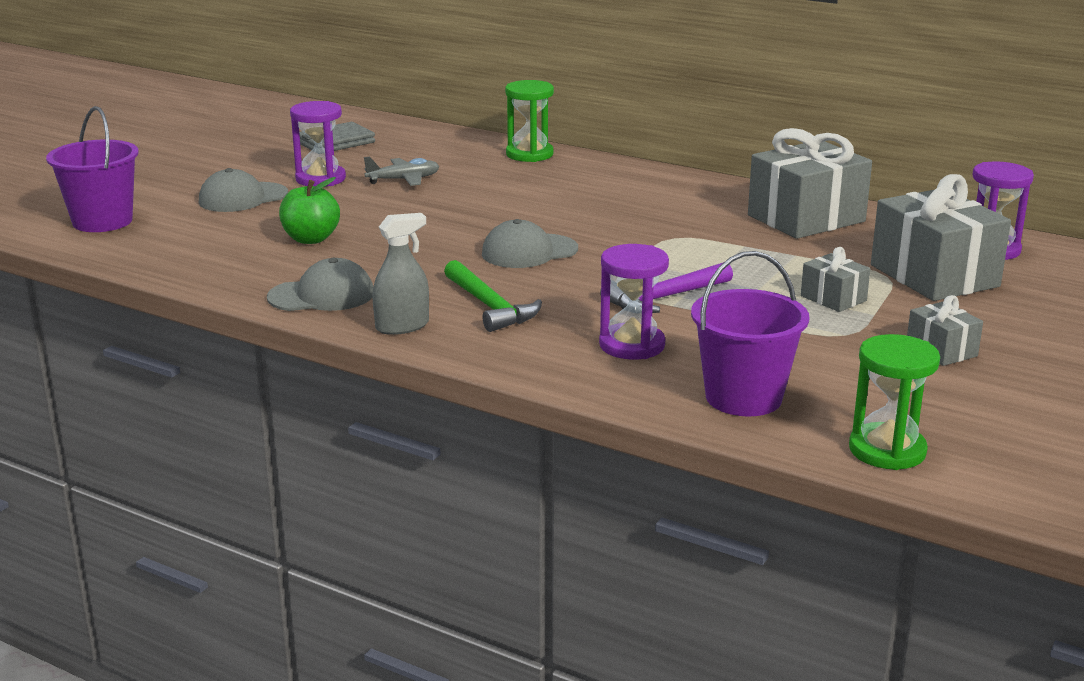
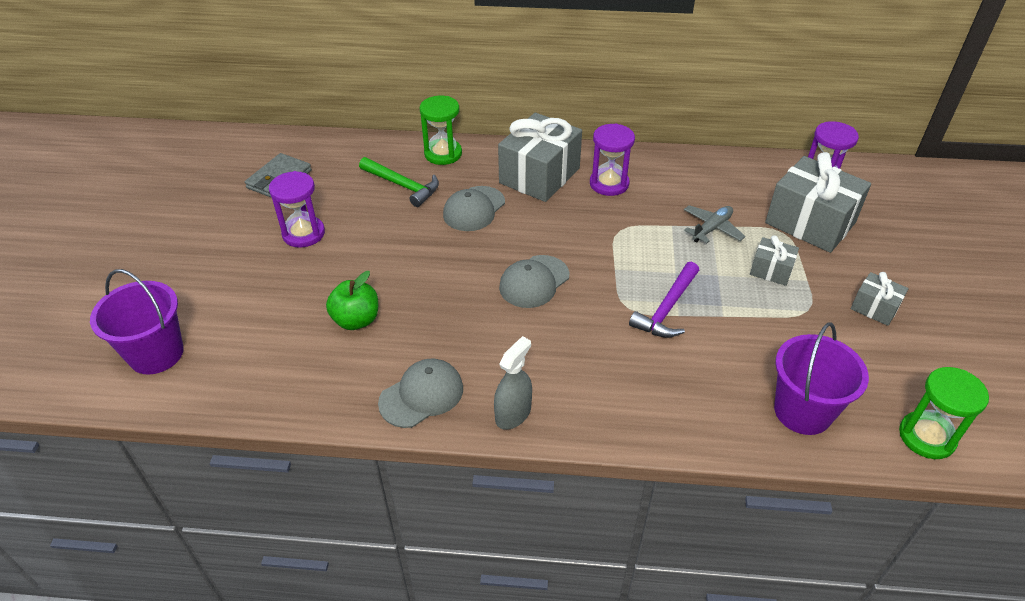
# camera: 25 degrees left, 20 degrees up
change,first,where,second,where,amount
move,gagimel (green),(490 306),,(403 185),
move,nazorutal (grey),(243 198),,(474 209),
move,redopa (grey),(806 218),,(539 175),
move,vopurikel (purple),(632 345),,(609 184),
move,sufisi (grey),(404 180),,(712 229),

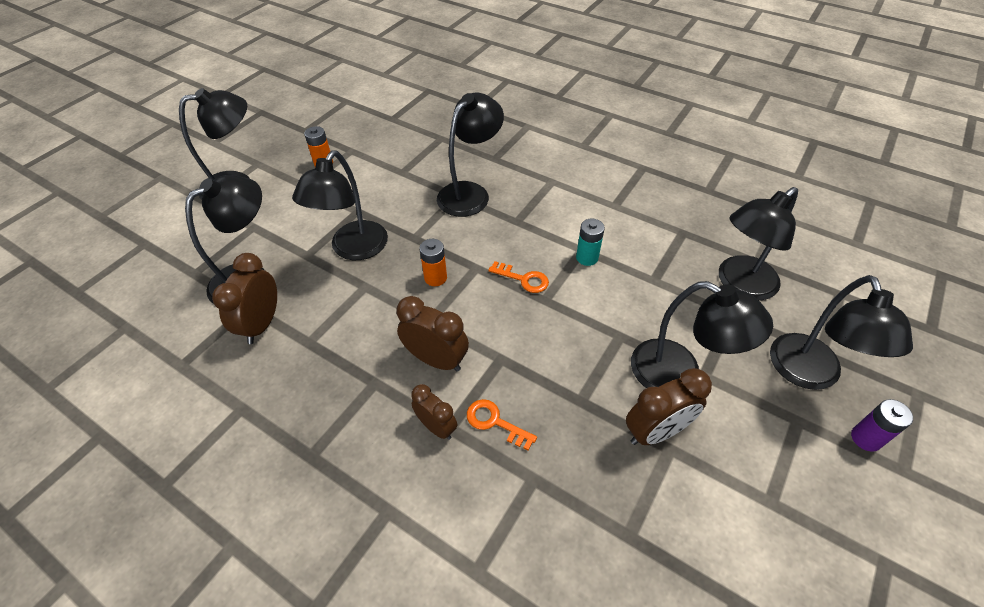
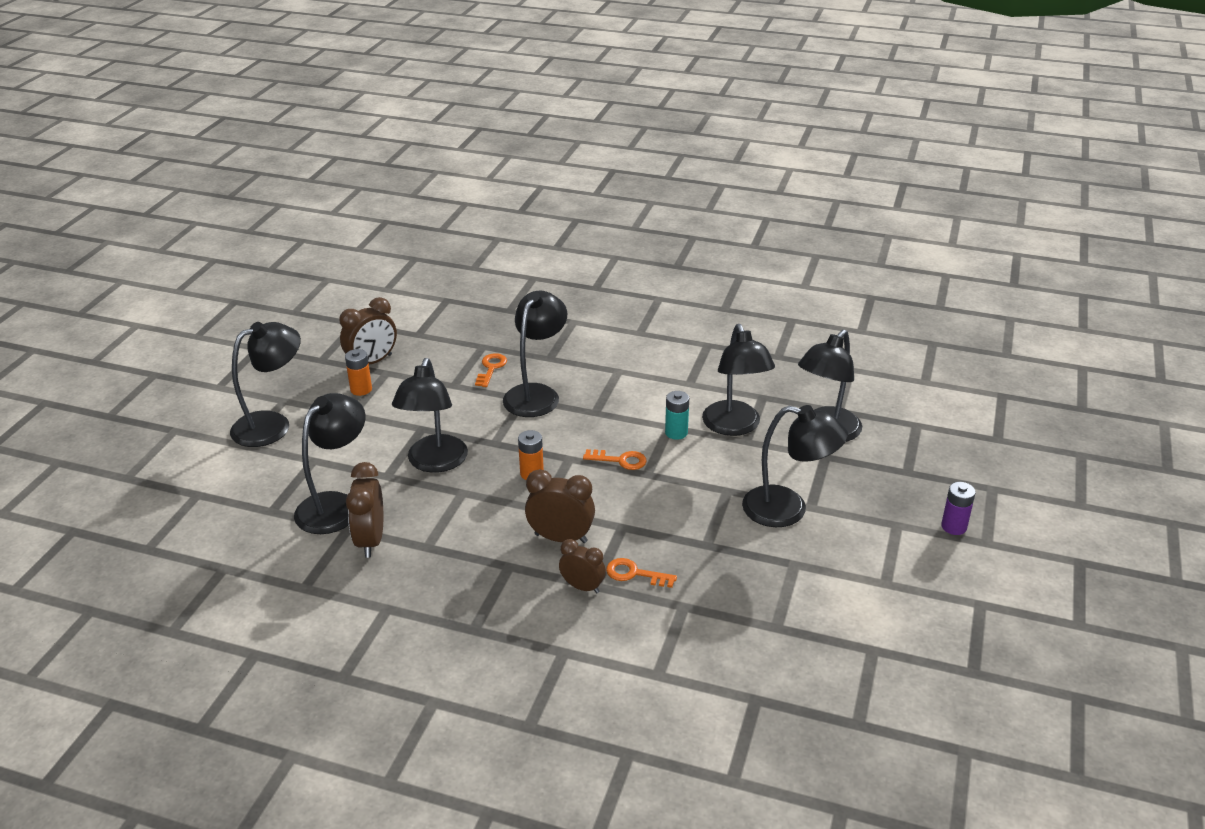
# camera: 15 degrees left, 15 degrees down
change,first,where,second,where,amount
move,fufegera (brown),(656 431),,(372 362),
insert,,,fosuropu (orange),(491 368),
move,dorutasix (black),(809 374),,(734 426),

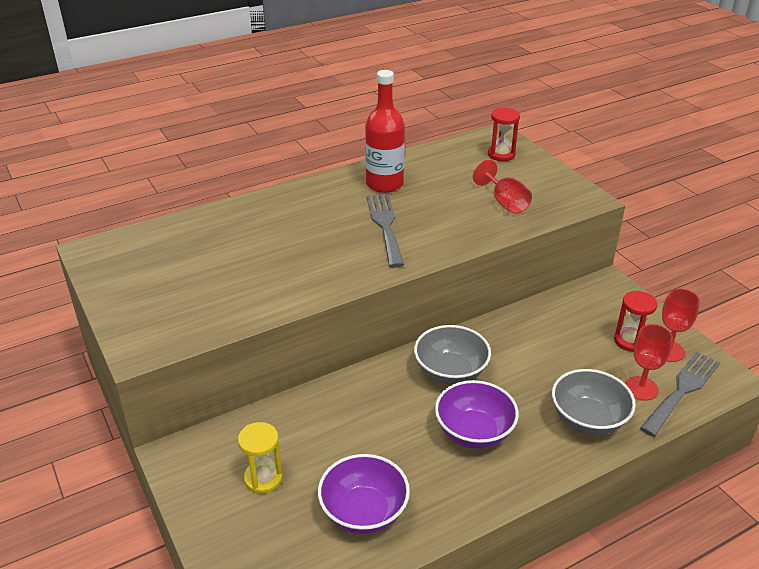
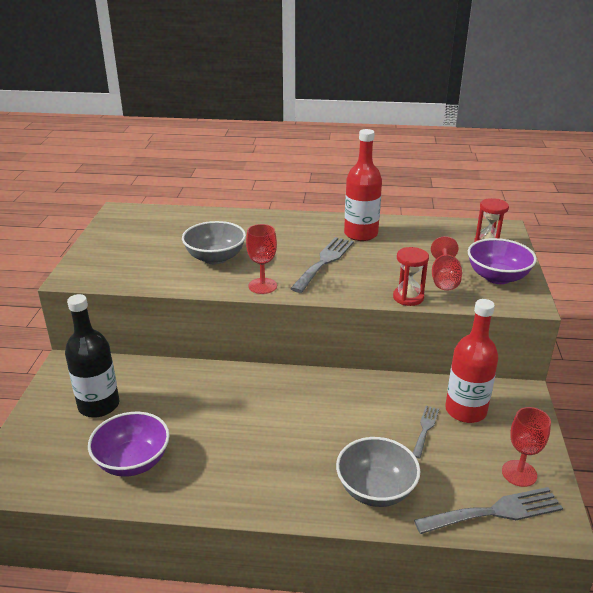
# camera: 35 degrees right, 5 degrees down
change,first,where,second,where,amount
replace,vopurikel (yellow),(263 478),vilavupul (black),(99 405),
move,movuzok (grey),(450 372),,(215 258),
move,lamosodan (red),(641 388),,(262 286),
move,vopurikel (red),(630 341),,(408 297),
insert,,,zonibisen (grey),(425 429),
insert,,,vilavupul (red),(465 410),
move,movuzok (purple),(474 432),,(497 277),

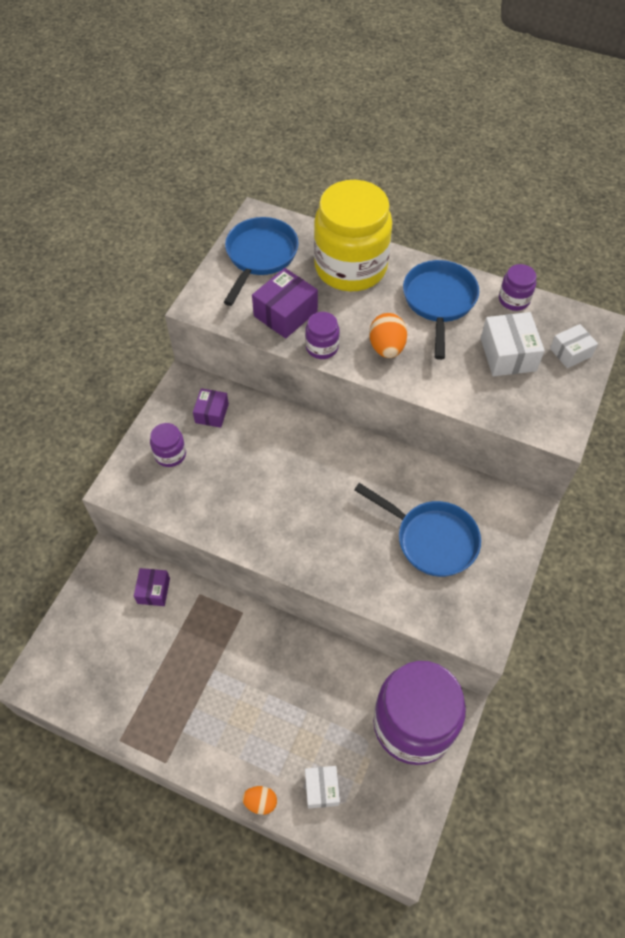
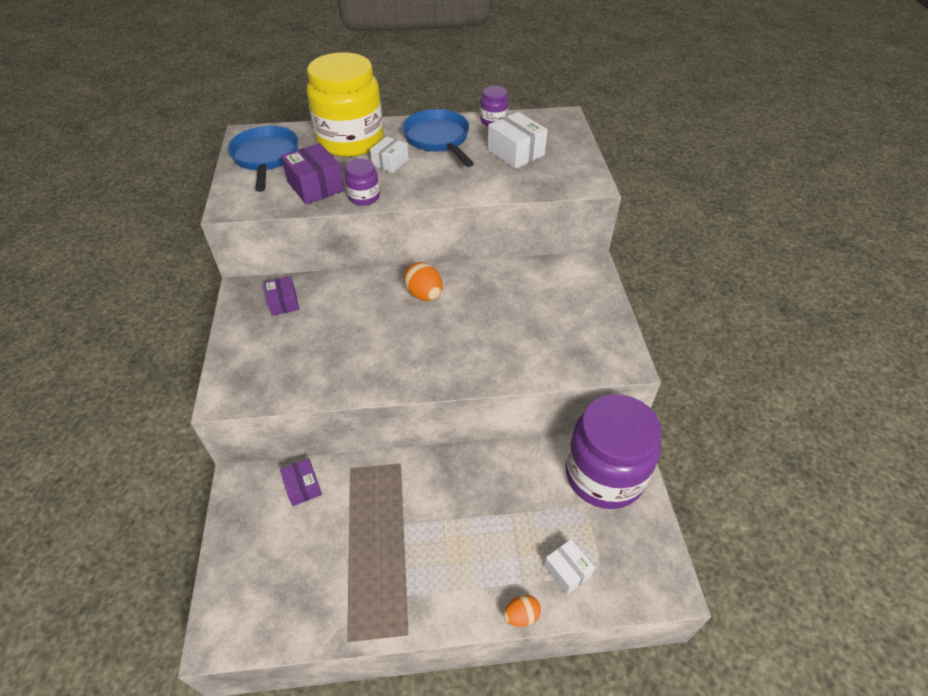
# camera: 30 degrees left, 10 degrees down
change,first,where,second,where,amount
rotate,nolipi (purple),(285 313),,(315 186),45 degrees counterclockwise
move,nolipi (white),(570 352),,(390 162),
move,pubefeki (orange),(386 348),,(424 295),
delete,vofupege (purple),(170 454),,,
delete,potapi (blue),(431 539),,,

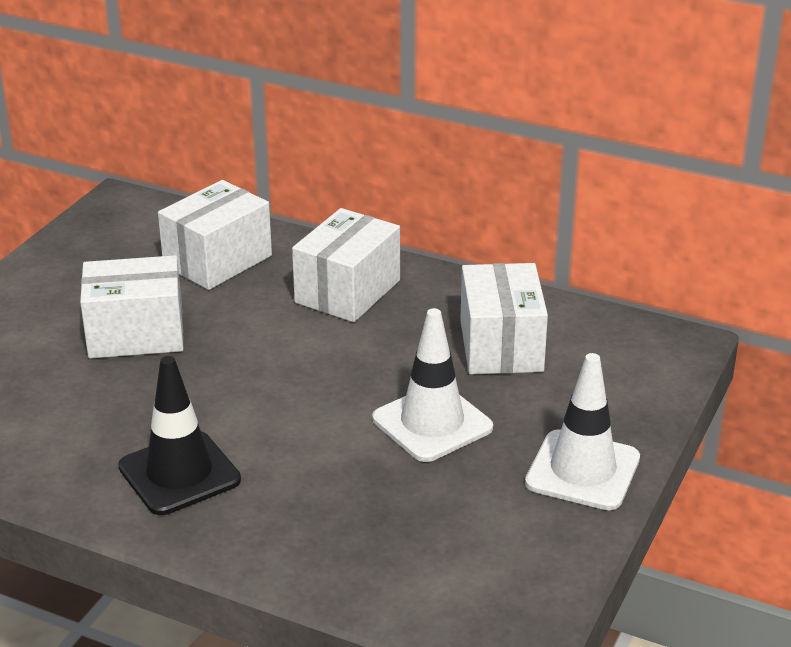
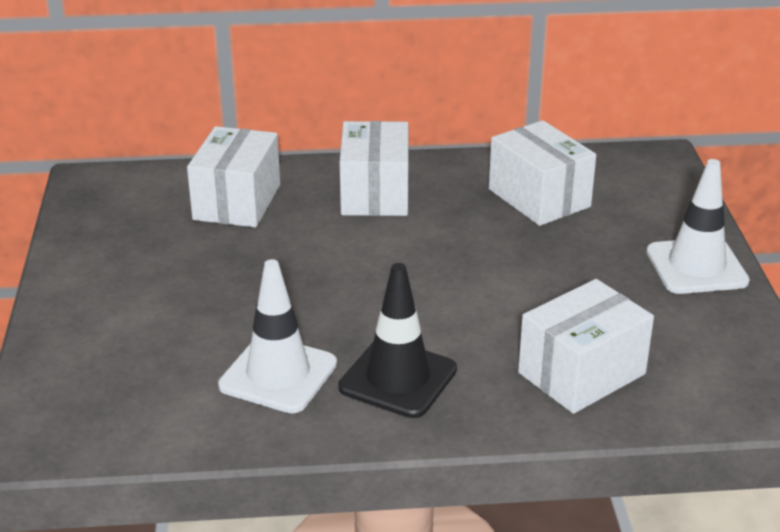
# camera: 30 degrees left, 0 degrees up
change,first,where,second,where,amount
move,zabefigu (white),(432 423),,(278 375),
move,nolipi (white),(136 334),,(581 373),

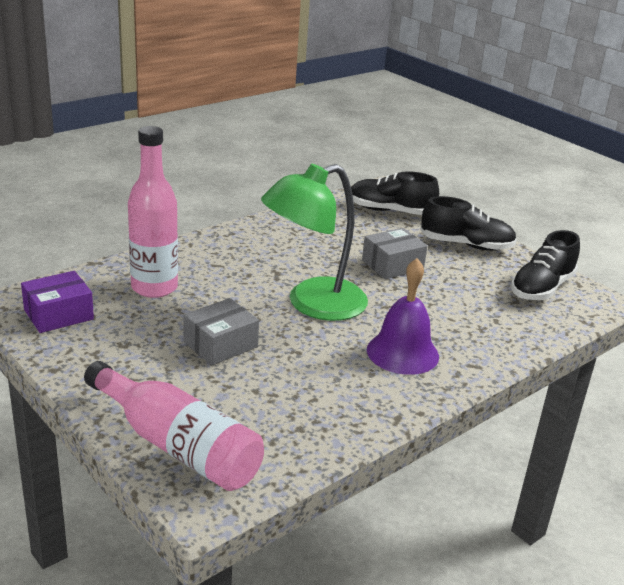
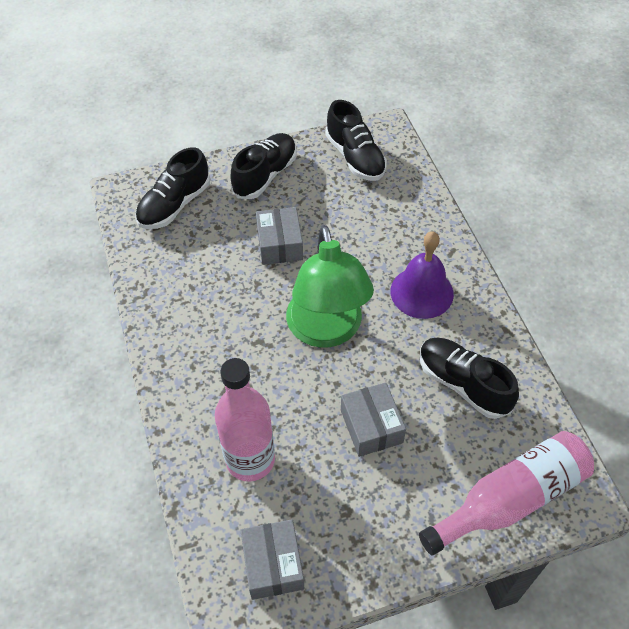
# camera: 65 degrees left, 25 degrees up
change,first,where,second,where,amount
recolor,nolipi (purple),(58 314),nolipi (grey),(273 564),
insert,,,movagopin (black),(463 384),

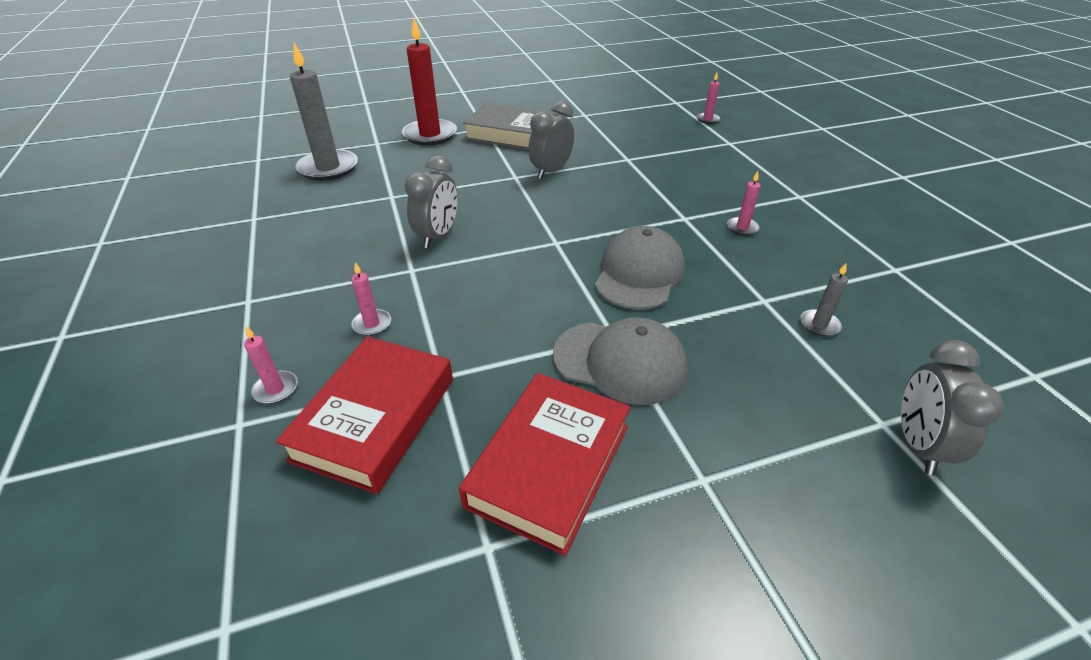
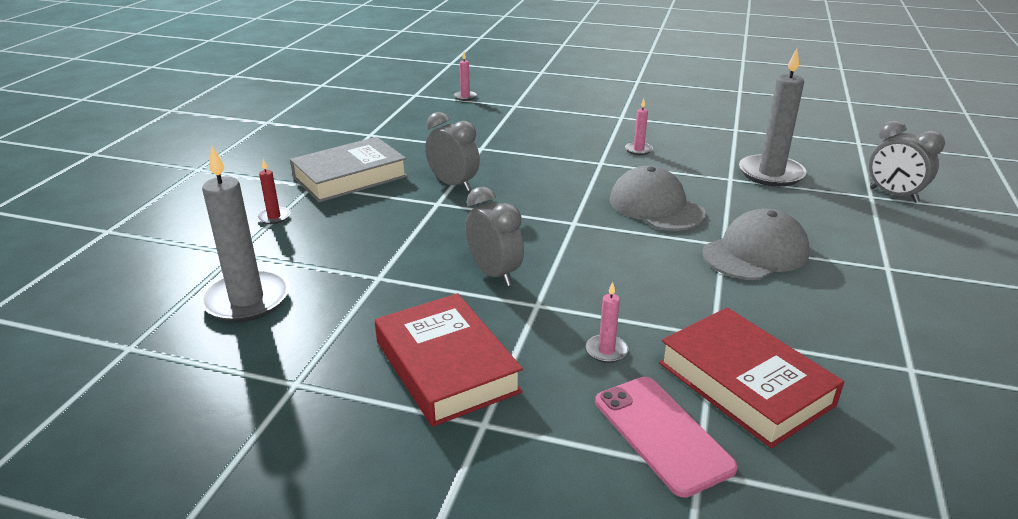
# camera: 55 degrees left, 10 degrees down
change,first,where,second,where,amount
resize,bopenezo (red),(430 135),,(274 217),x0.46
move,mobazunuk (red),(549 465),,(446 366),
rotate,fufegera (grey),(551 171),,(453 184),150 degrees clockwise
replace,bopenezo (pink),(276 389),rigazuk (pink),(662 434),
resize,bopenezo (grey),(819 325),,(771 174),x2.20

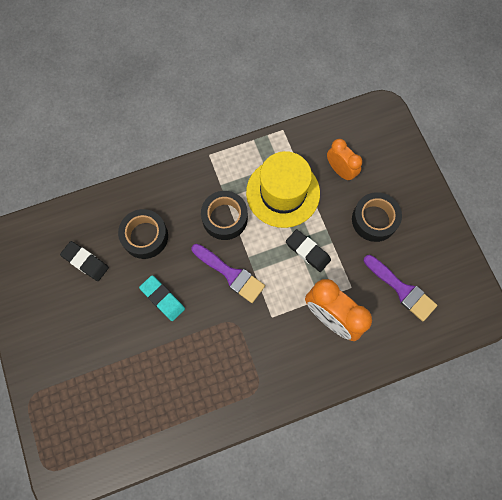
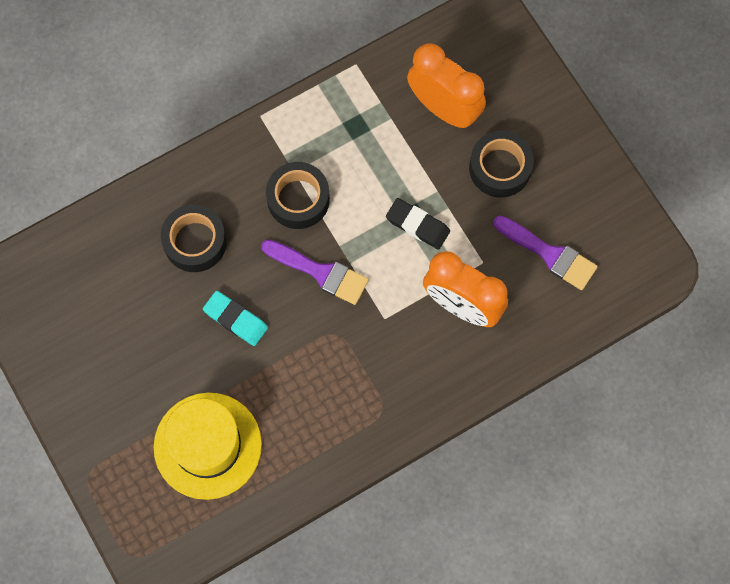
# camera: 10 degrees left, 0 degrees up
change,first,where,second,where,amount
move,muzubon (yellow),(283 193),,(207 445),
resize,fufegera (orange),(340 170),,(444 108),x1.59
delete,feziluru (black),(85 262),,,

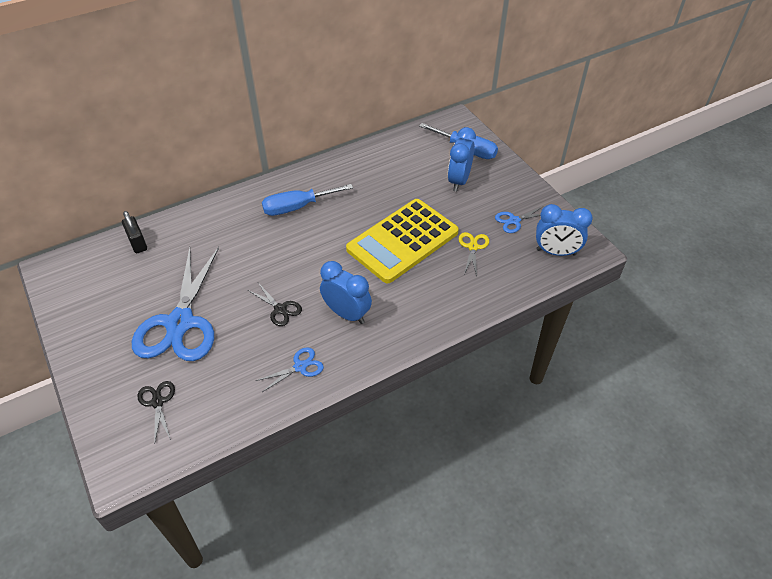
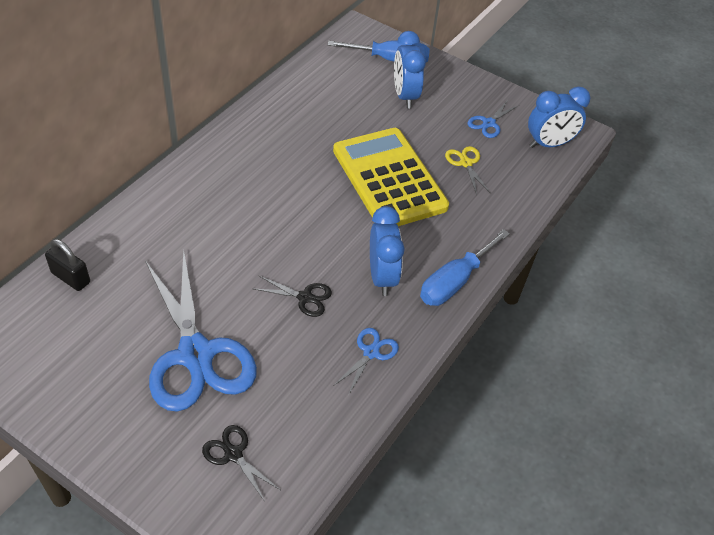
# camera: 30 degrees left, 0 degrees up
change,first,where,second,where,amount
rotate,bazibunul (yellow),(402 241),,(389 179),135 degrees clockwise
rotate,fufegera (blue),(347 313),,(382 277),75 degrees clockwise
move,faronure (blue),(297 207),,(454 282),

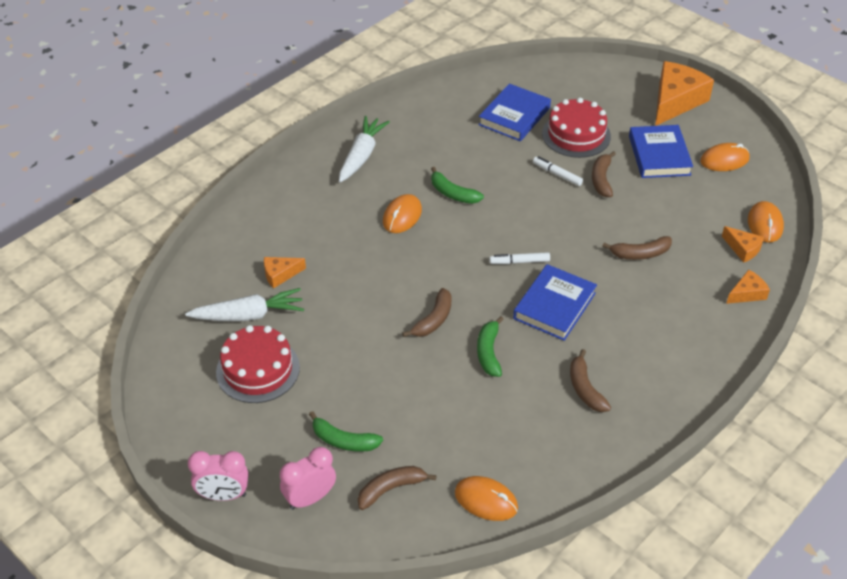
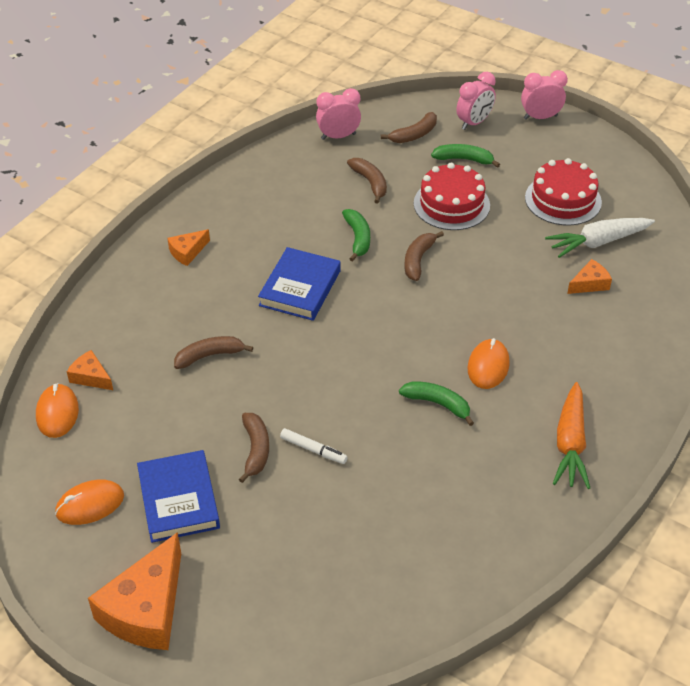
# camera: 170 degrees right, 0 degrees up
change,first,where,second,where,amount
move,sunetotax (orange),(747 293),,(187 252),
replace,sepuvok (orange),(486 500),fufegera (pink),(338 136),
move,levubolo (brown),(585 389),,(370 183),
move,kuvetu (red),(576 135),,(451 204),
recolor,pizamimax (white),(361 155),pizamimax (orange),(570 444),
delete,mobazunuk (blue),(514 116),,,
delete,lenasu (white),(519 262),,,

